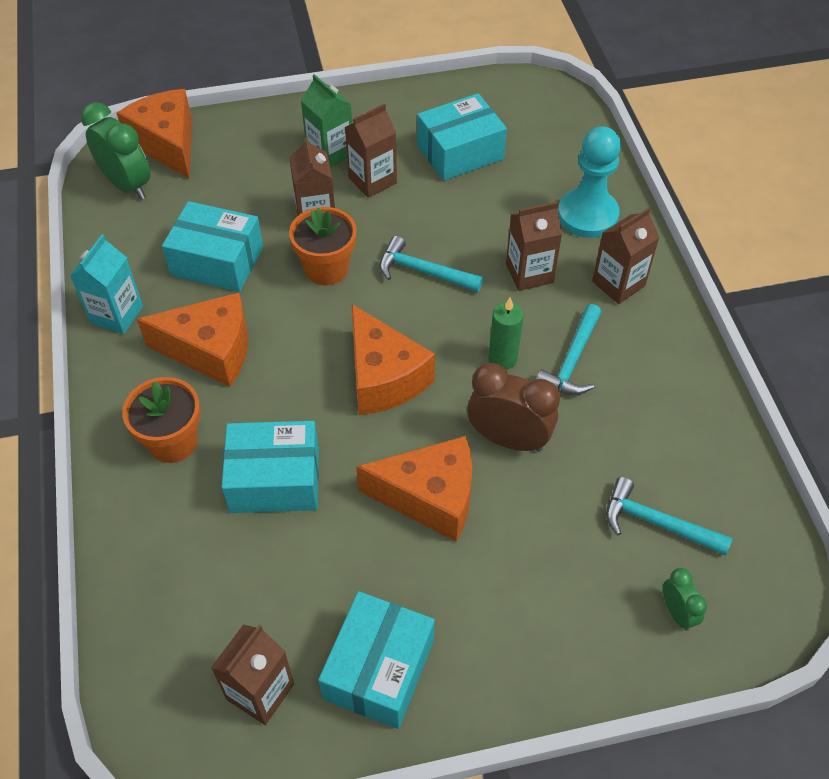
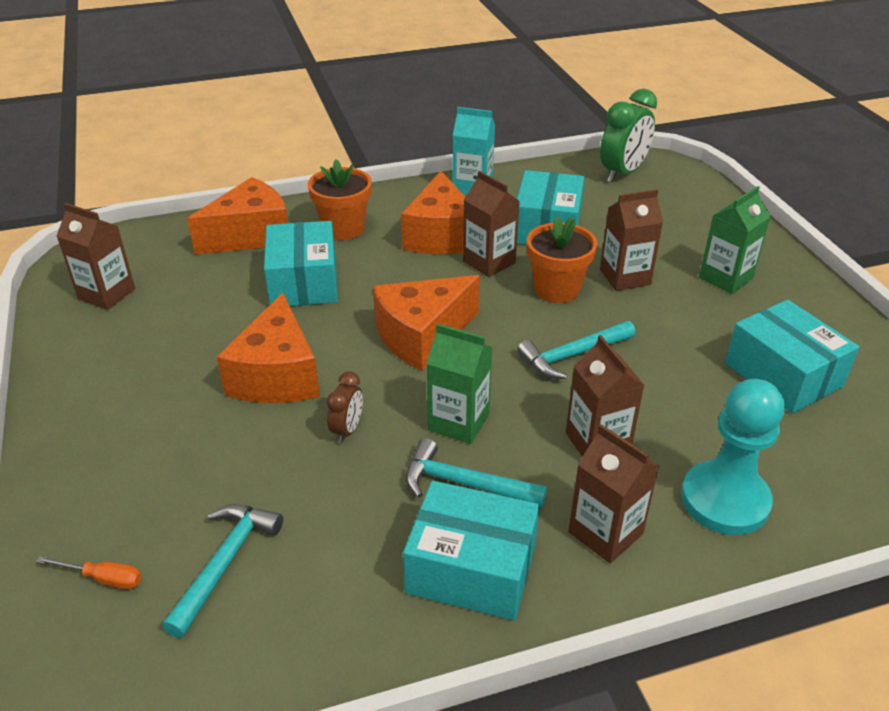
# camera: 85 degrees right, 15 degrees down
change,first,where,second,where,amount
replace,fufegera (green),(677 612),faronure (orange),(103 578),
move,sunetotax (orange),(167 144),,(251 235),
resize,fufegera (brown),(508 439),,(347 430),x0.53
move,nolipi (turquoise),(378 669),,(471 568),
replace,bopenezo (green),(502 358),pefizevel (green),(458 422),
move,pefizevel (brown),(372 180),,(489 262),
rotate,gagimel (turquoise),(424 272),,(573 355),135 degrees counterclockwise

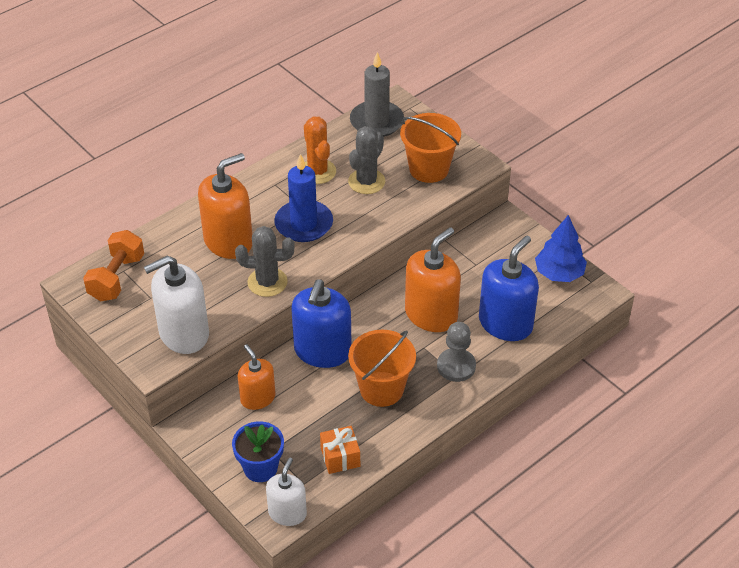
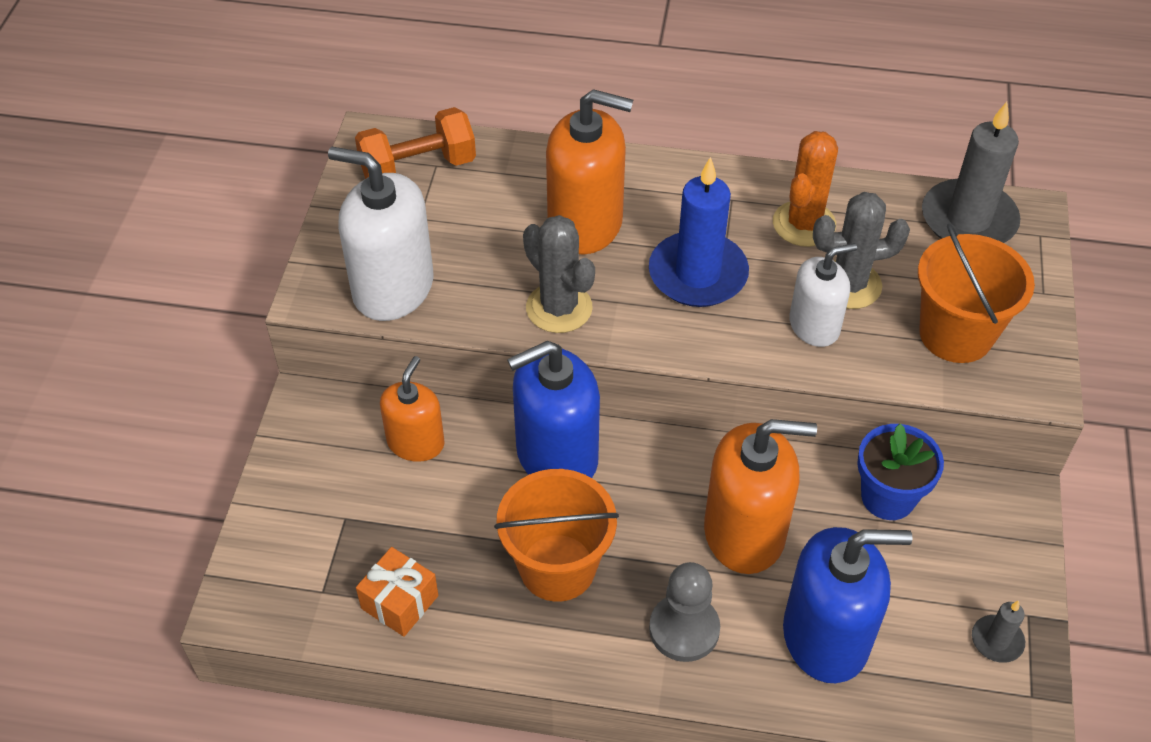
# camera: 50 degrees right, 5 degrees up
change,first,where,second,where,amount
move,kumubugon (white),(287 513),,(814 326),
move,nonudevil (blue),(260 468),,(888 497),
replace,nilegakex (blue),(559 273),bopenezo (grey),(997 640),

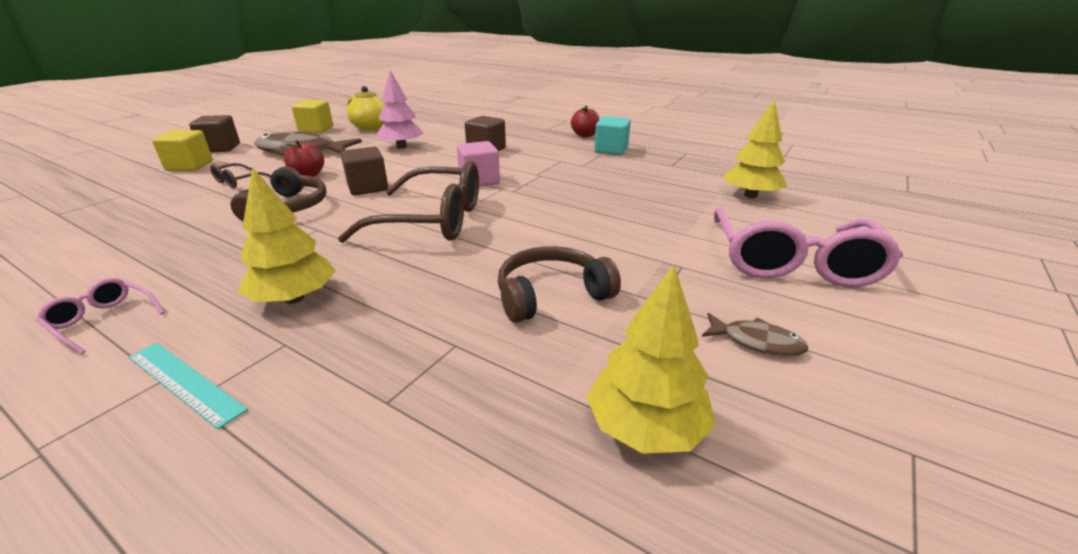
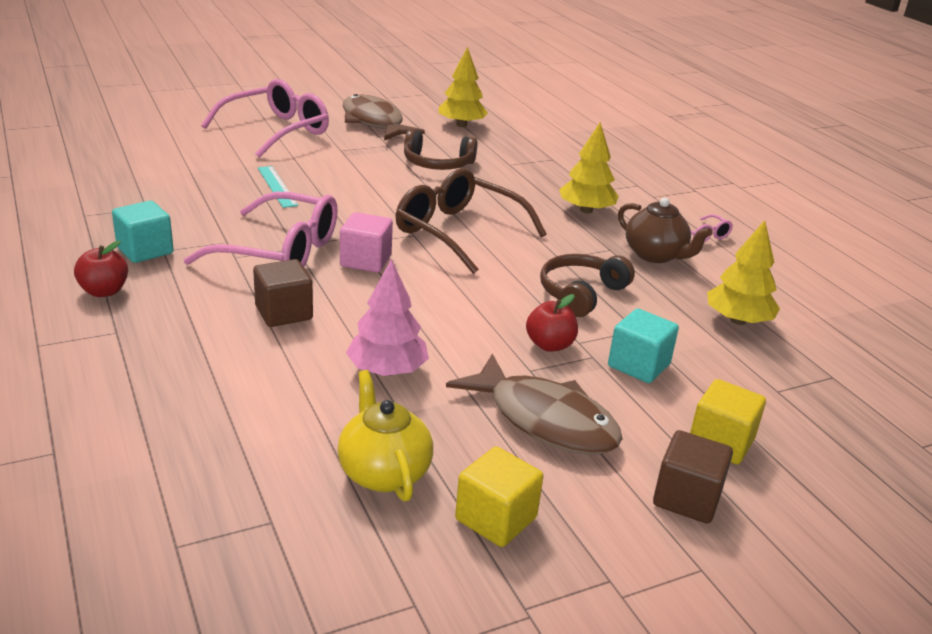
# camera: 150 degrees left, 0 degrees up
change,first,where,second,where,amount
insert,,,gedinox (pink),(280 252),
move,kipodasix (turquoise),(184 382),,(277 186),
resize,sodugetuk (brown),(756 342),,(374 123),x2.15
replace,gedinox (brown),(238 181),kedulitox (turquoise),(638 365),
insert,,,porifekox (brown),(655 255),
move,nilegakex (yellow),(750 195),,(737 320),
delete,kedulitox (brown),(368 187),,,

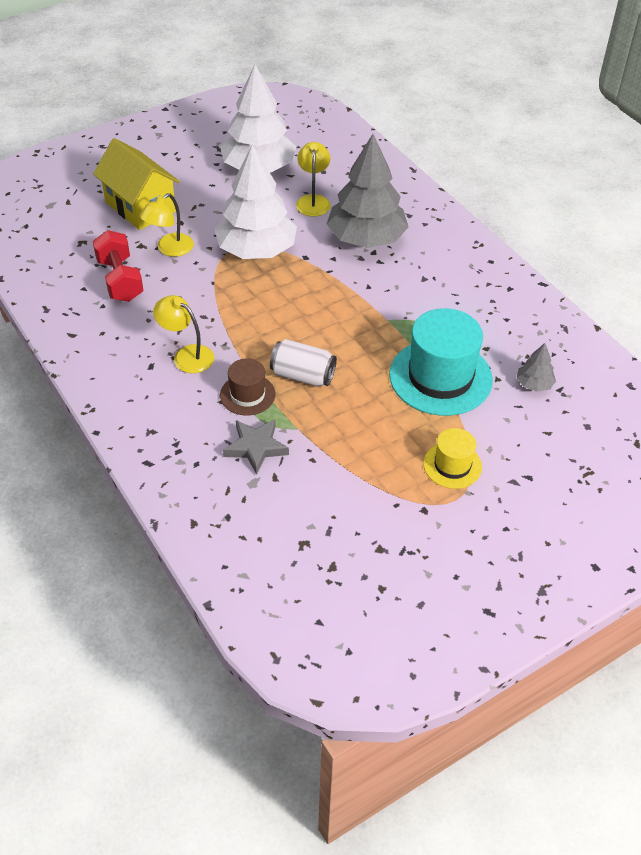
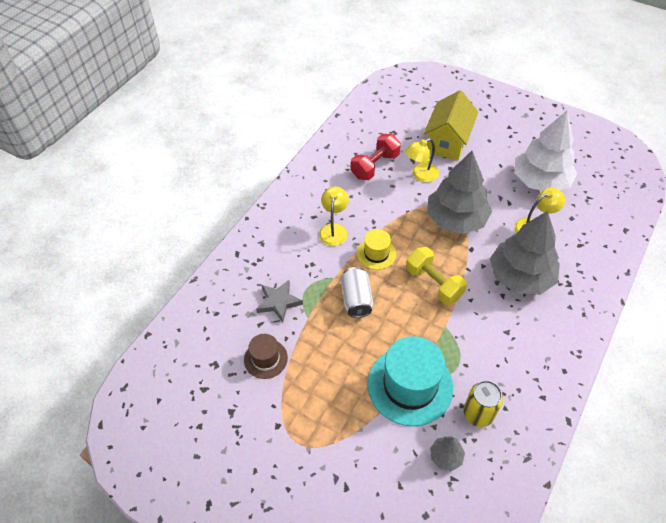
# camera: 65 degrees right, 5 degrees up
change,first,where,second,where,amount
move,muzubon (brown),(247 394),,(265 359),
move,muzubon (yellow),(452 465),,(376 253),
rotate,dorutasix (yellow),(169 249),,(420 175),45 degrees counterclockwise
insert,,,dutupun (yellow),(433 283),
recolor,nilegakex (white),(256 250),nilegakex (grey),(456 219),
insert,,,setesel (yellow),(478 414),

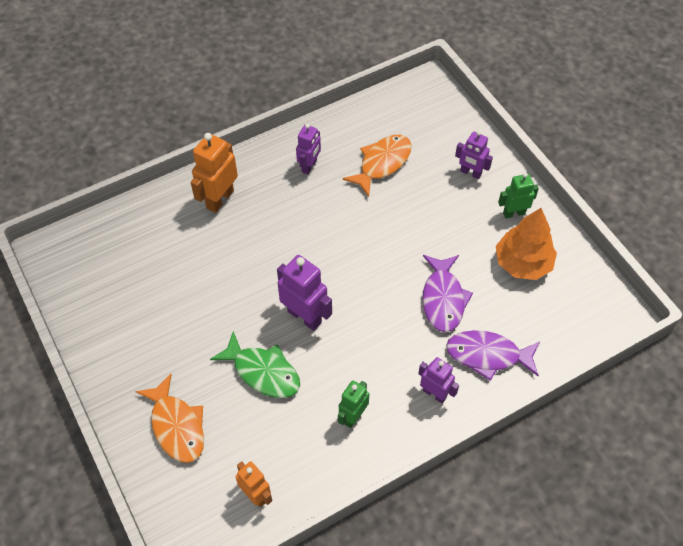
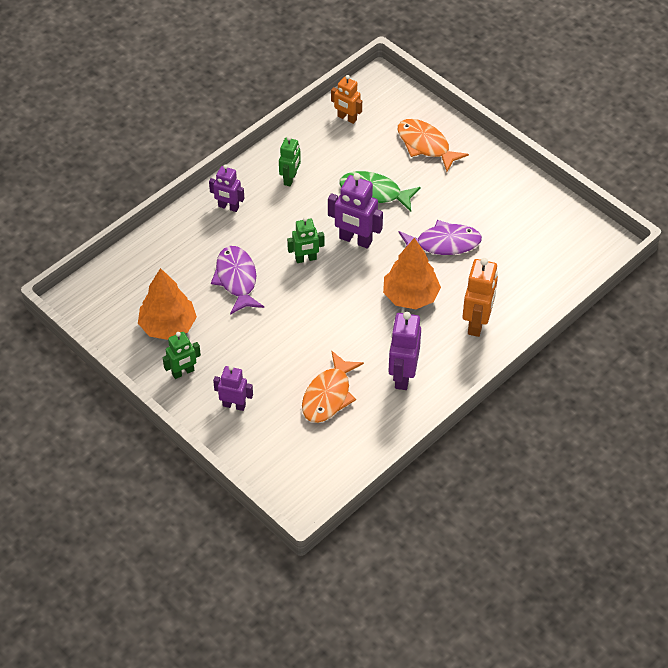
# camera: 165 degrees right, 5 degrees down
change,first,where,second,where,amount
insert,,,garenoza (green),(306 259),
insert,,,nilegakex (orange),(410 296),
resize,garenoza (purple),(309 166),,(402 376),x1.55
move,sodugetuk (purple),(488 355),,(443 243),

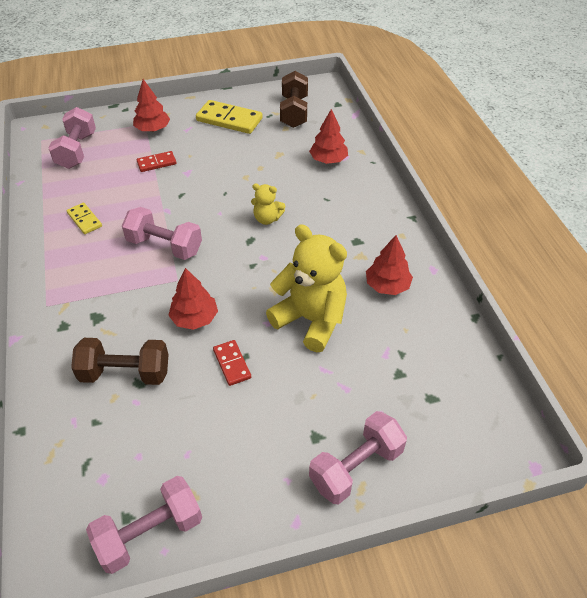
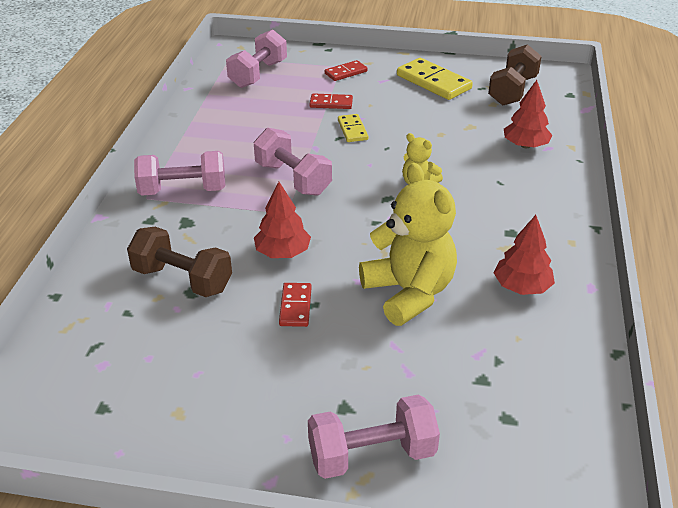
# camera: 25 degrees right, 10 degrees down
change,first,where,second,where,amount
move,dutupun (pink),(150 533),,(183 190),
replace,nilegakex (red),(153 129),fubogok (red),(346 72),
move,fubogok (yellow),(84 220),,(352 130),

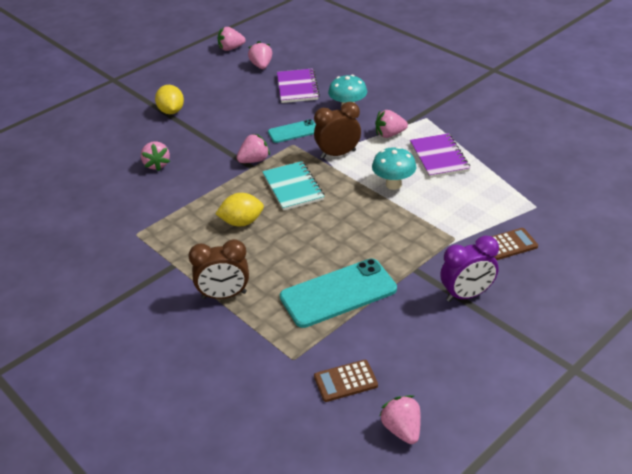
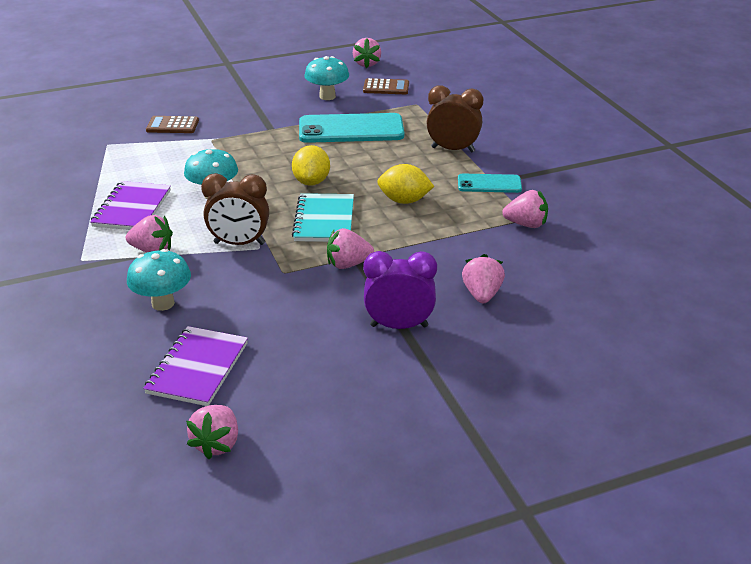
# camera: 160 degrees left, 5 degrees down
change,first,where,second,where,amount
move,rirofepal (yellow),(171 111),,(311 182),
insert,,,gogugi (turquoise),(327 96),
move,fufegera (purple),(467 295),,(399 326),
move,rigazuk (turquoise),(293 131),,(489 184),
move,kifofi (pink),(231 48),,(526 224),

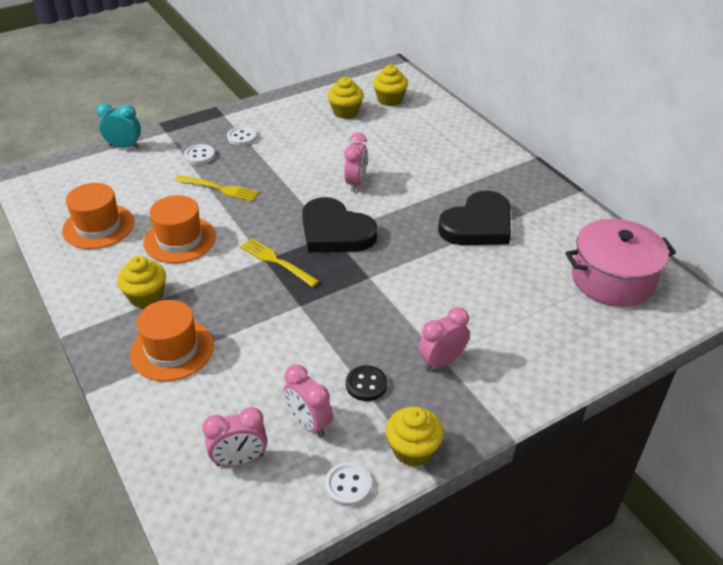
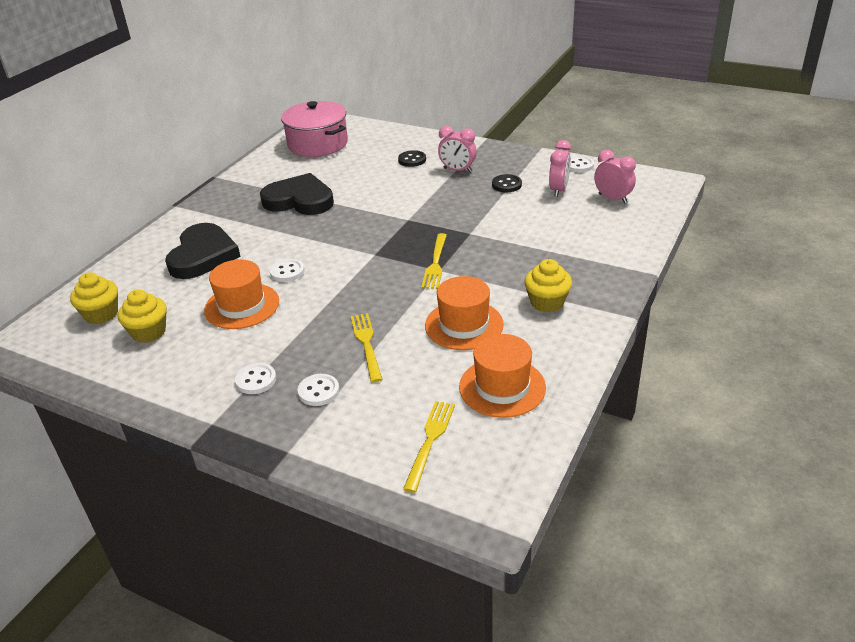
# camera: 120 degrees left, 5 degrees down
change,first,where,second,where,amount
move,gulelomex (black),(335 232),,(203 255),
move,muzubon (orange),(172 349),,(242 306),
replace,fufegera (pink),(356 183),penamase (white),(287 272),
insert,,,penamase (black),(412 160),
insert,,,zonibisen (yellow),(430 441),
delete,fufegera (turquoise),(124 146),,,
delete,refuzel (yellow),(413 449),,,

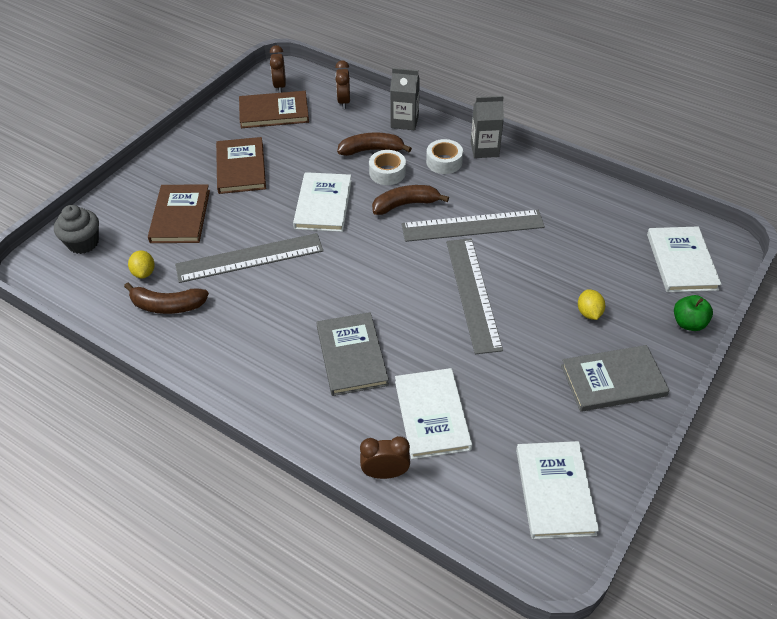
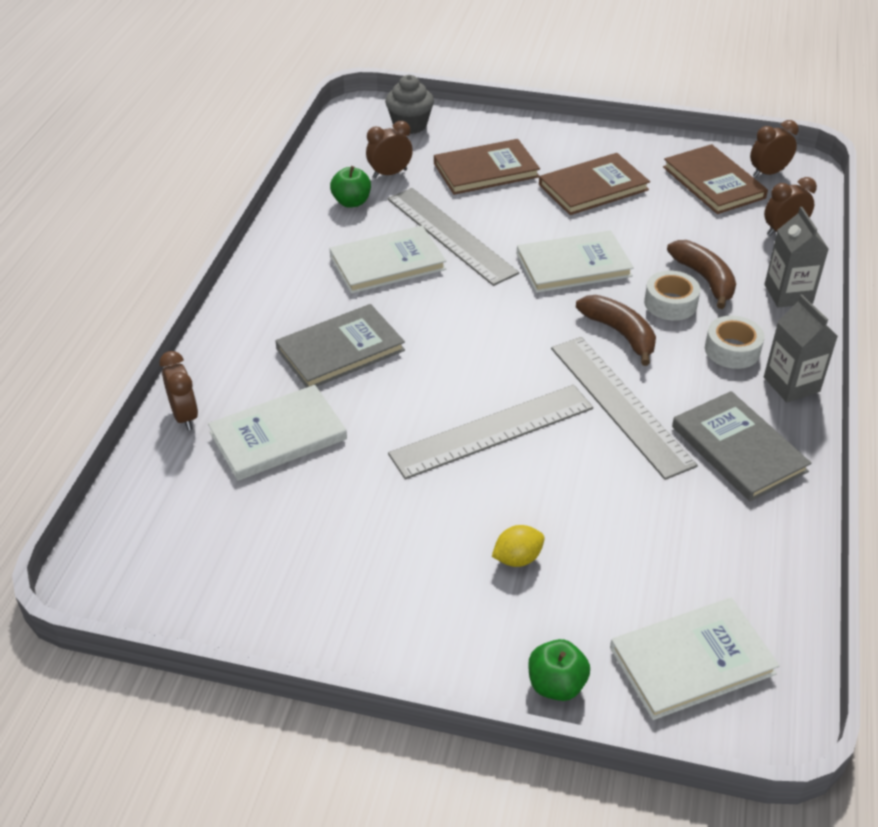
# camera: 70 degrees right, 5 degrees down
change,first,where,second,where,amount
move,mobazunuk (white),(554 491),,(387 263),
replace,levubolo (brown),(167 306),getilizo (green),(351 202),
replace,rirofepal (yellow),(144 273),fufegera (brown),(389 173),
move,mobazunuk (grey),(613 381),,(738 449),

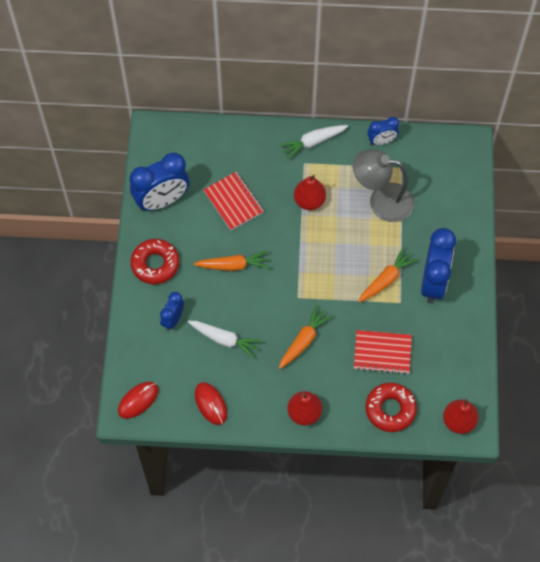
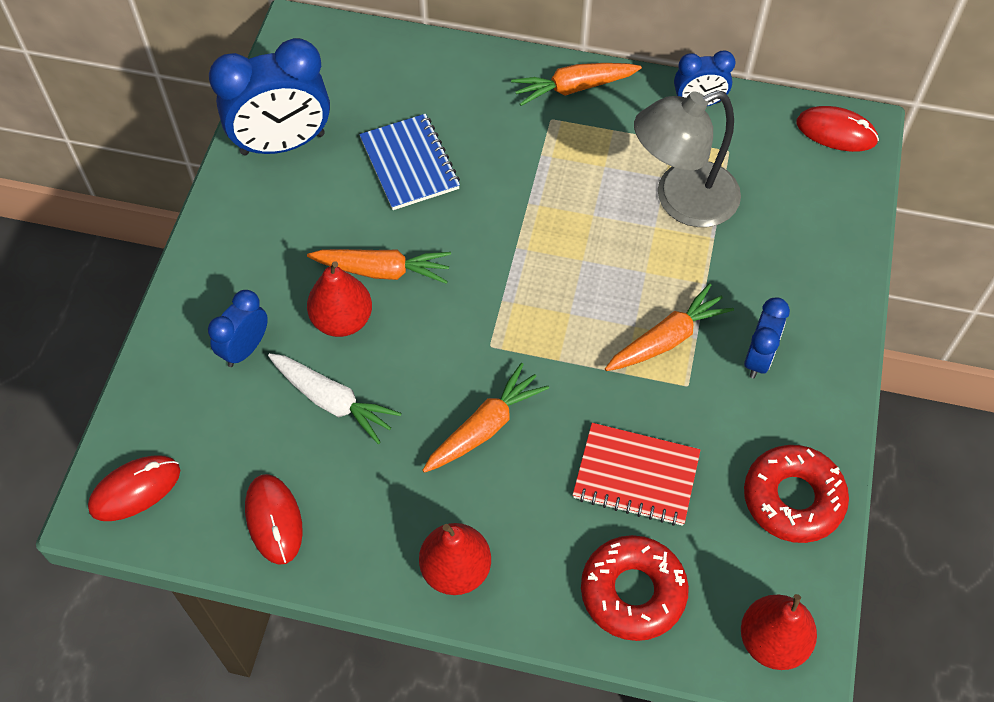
# camera: 10 degrees right, 5 degrees down
change,first,where,second,where,amount
move,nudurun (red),(309 201),,(342 320),
recolor,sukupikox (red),(233 202),sukupikox (blue),(409 164),
recolor,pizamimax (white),(313 142),pizamimax (orange),(574 88),
rotate,dorutasix (grey),(381 201),,(681 200),45 degrees counterclockwise
resize,fufegera (blue),(433 282),,(758 358),x0.54
move,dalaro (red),(155 264),,(793 498),
insert,,,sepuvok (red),(836 132),

